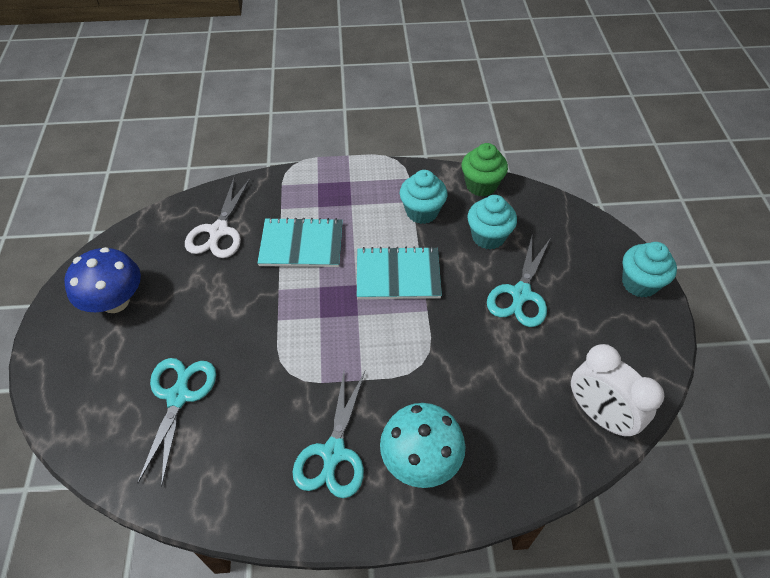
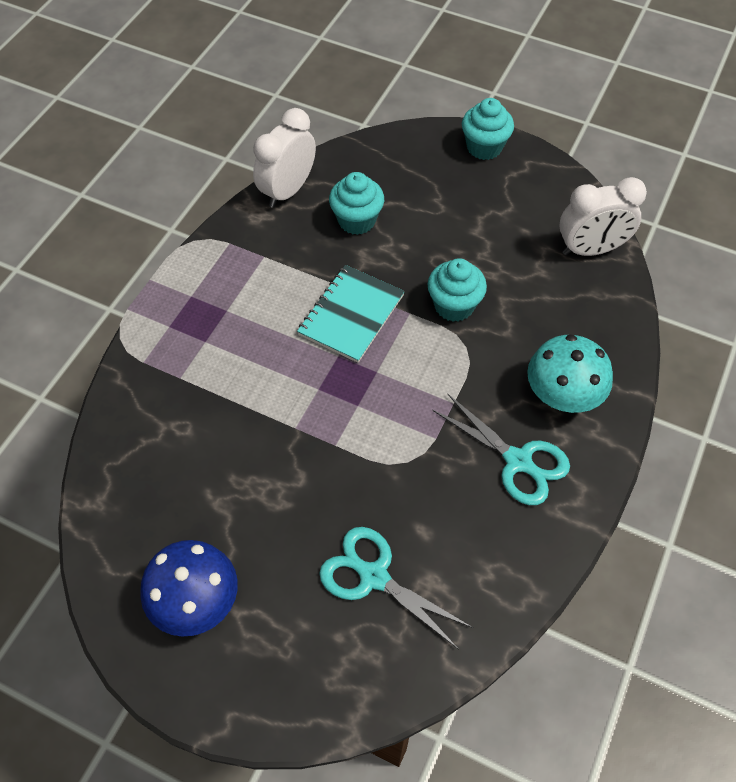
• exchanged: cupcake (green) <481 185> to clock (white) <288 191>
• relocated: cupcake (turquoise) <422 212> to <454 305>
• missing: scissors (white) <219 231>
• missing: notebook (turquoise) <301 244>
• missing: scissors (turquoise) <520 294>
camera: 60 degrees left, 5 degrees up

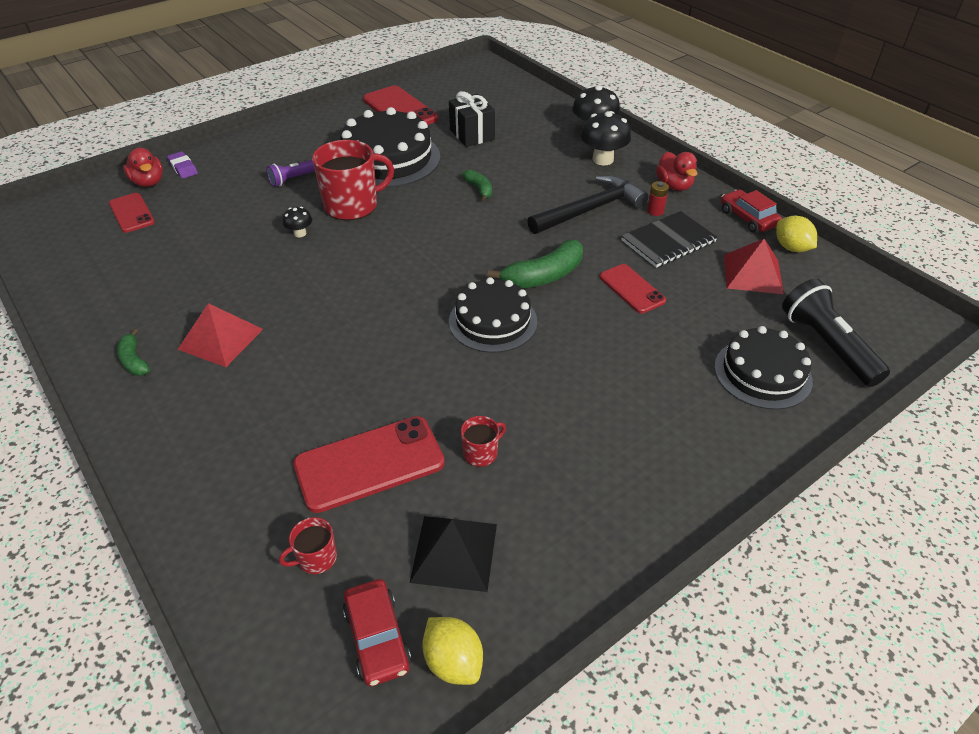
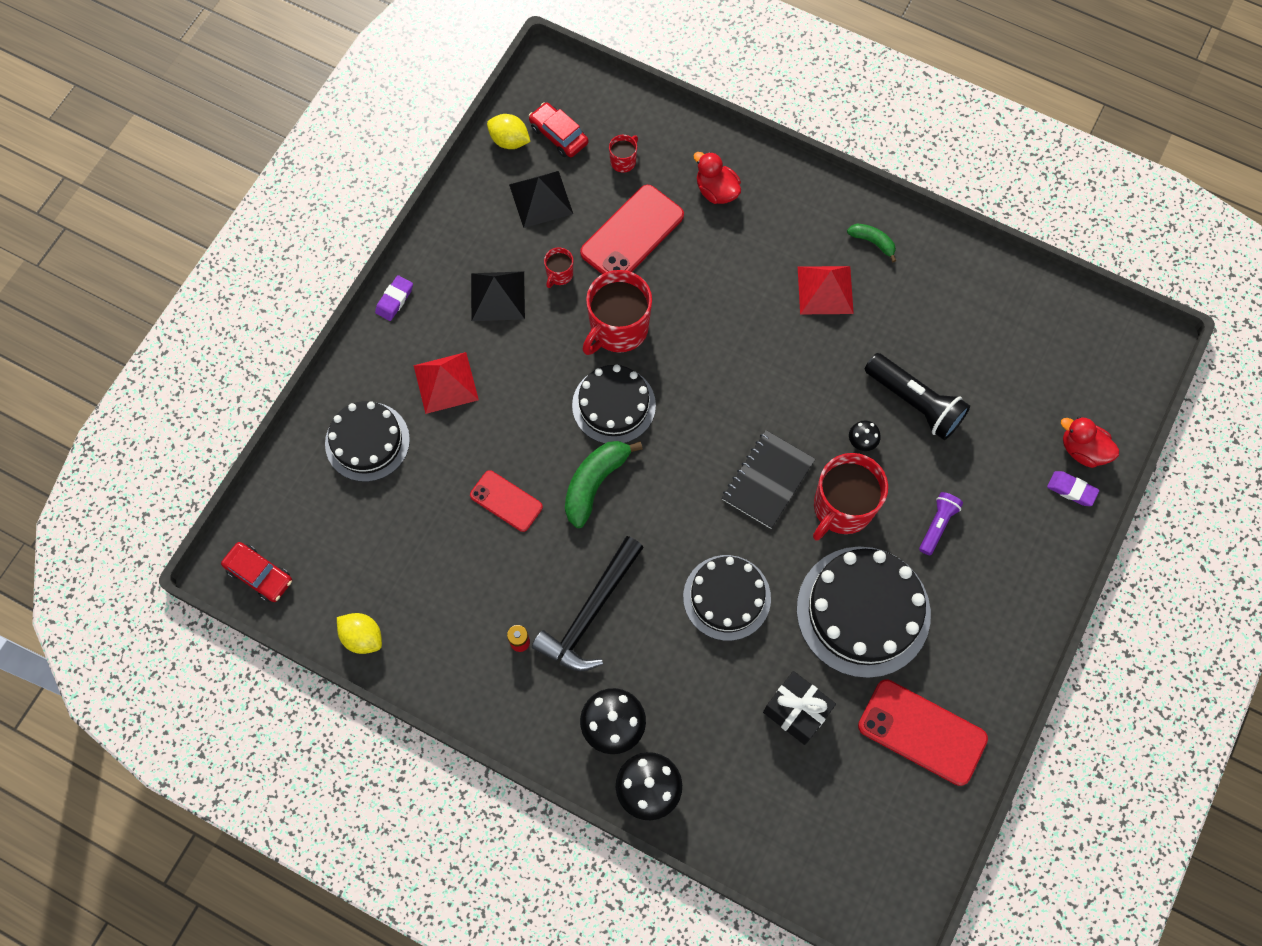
• relocated: car (red) <748 218> to <259 574>
• appeared: eraser (purple) <394 300>
• relocated: pyramid (red) <752 273> to <446 382>
• appeared: pyramid (black) <497 296>
• appeared: mug (red) <618 328>
• exchanged: banana (green) <479 189> to cake (black) <727 597>
• relocated: duck (red) <674 186> to <716 191>
• relocated: notebook (black) <668 241> to <768 480>
• relocated: flashlight (black) <826 345> to <915 402>
• missing: phone (red) <131 213>
camera: 155 degrees right, 25 degrees up

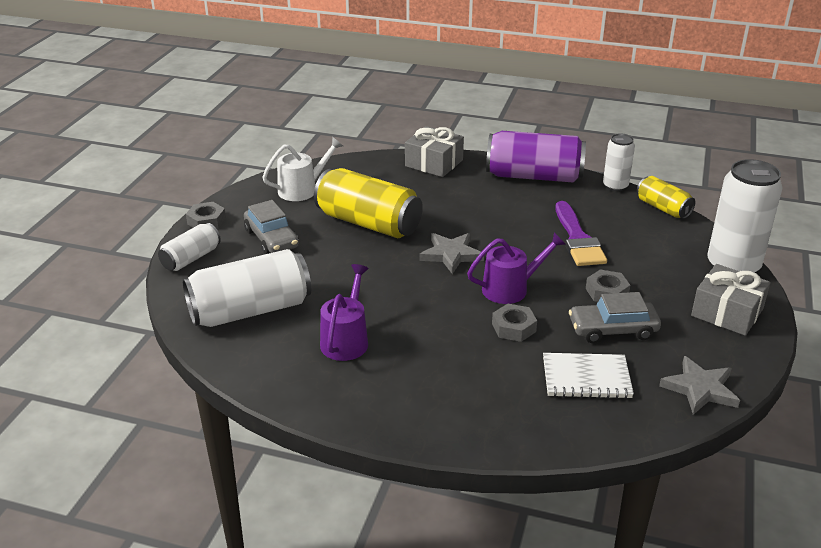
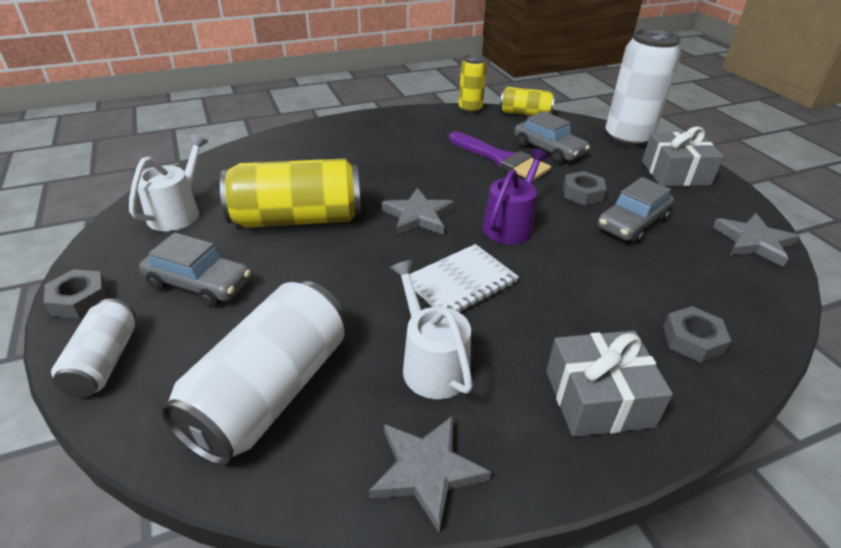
• appeared: star (grey) <427 471>
• colour: watering can (purple) <346 340> to watering can (white) <431 364>
• relocated: notebook (white) <586 378> to <461 283>
• colour: can (white) <615 186> to can (yellow) <470 109>
• appeared: car (grey) <548 150>
• relocated: gift (grey) <434 163> to <598 398>
• relocated: nut (grey) <513 327> to <692 340>
• missing: can (purple) <534 176>
camera: 40 degrees left, 5 degrees up

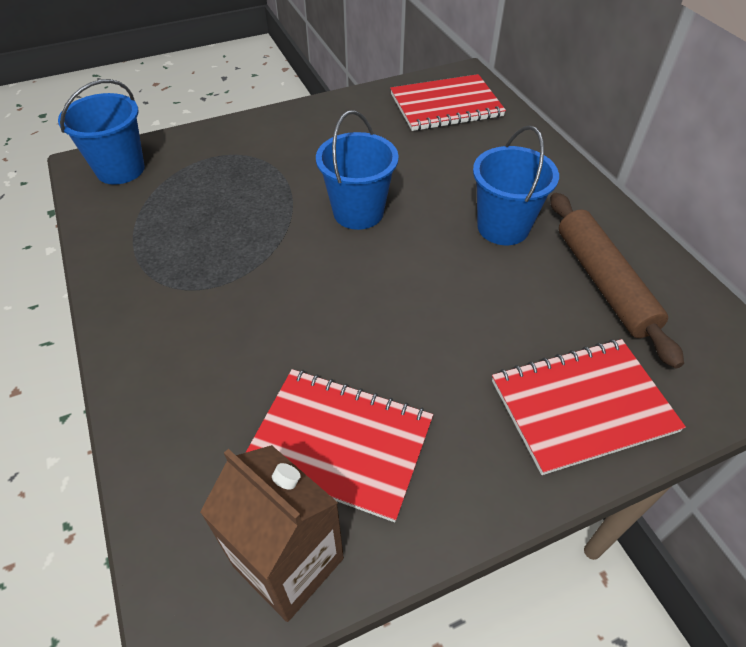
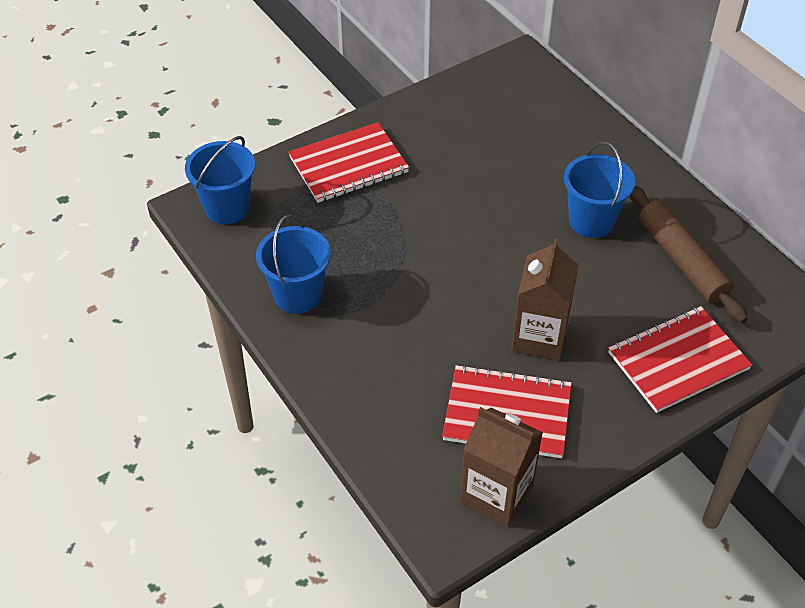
• relocated: bucket (blue) <358 212> to <298 295>
• relocated: notebook (red) <446 105> to <348 165>
• appeared: carton (brown) <539 336>
camera: 10 degrees left, 0 degrees up

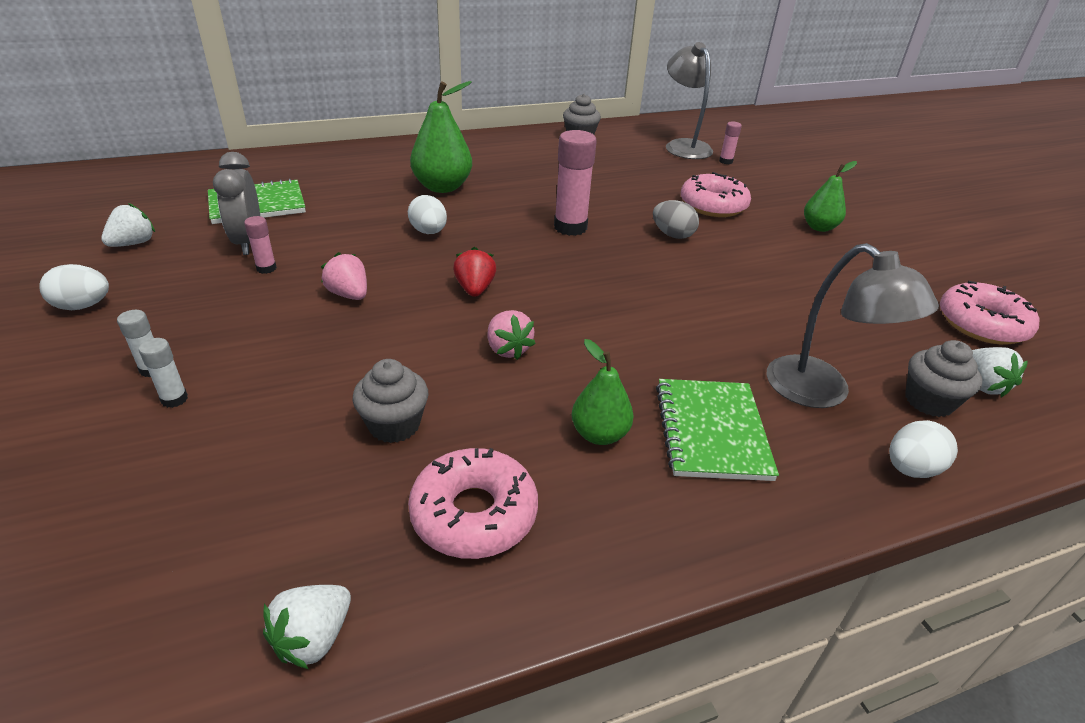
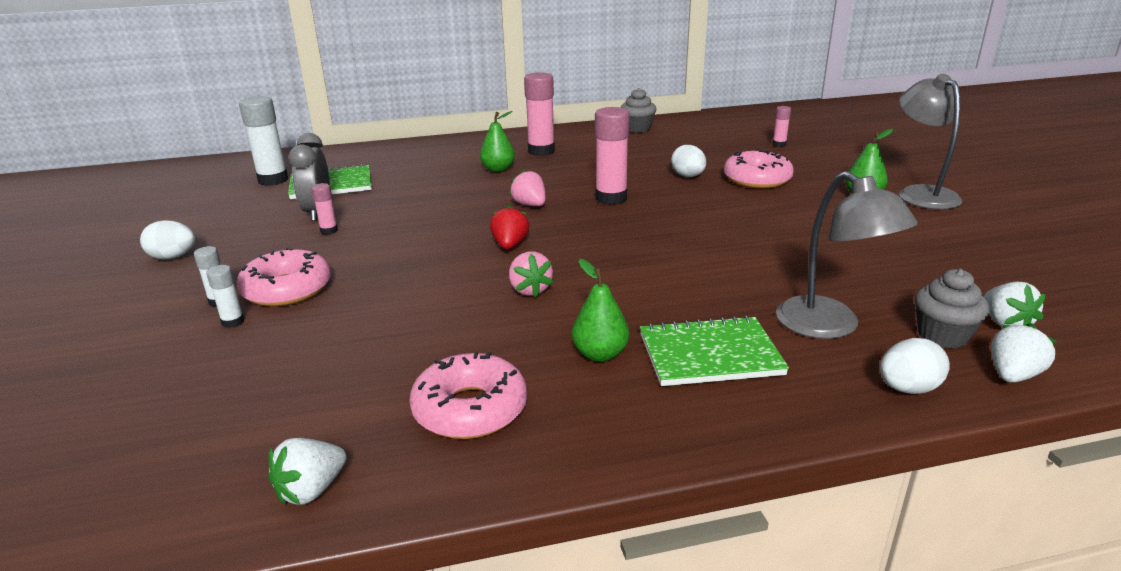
• relocated: donut (pink) <982 324> to <287 289>
• appeared: glue stick (white) <273 180>
• size: pear (green) <442 187> = <498 169> x0.62
• relocated: strawberry (pink) <349 294> to <530 205>
• appeared: glue stick (pink) <541 151>
• spun: notebook (green) <711 431> = <710 354> 75 degrees clockwise
• relocated: egg (white) <429 232> to <688 176>
• relocated: lamp (grey) <683 146> to <921 193>
• relocated: strawberry (white) <133 243> to <1013 375>
• missing: cupcake (grey) <394 425>
• missing: egg (grey) <672 235>
camera: 10 degrees right, 10 degrees down

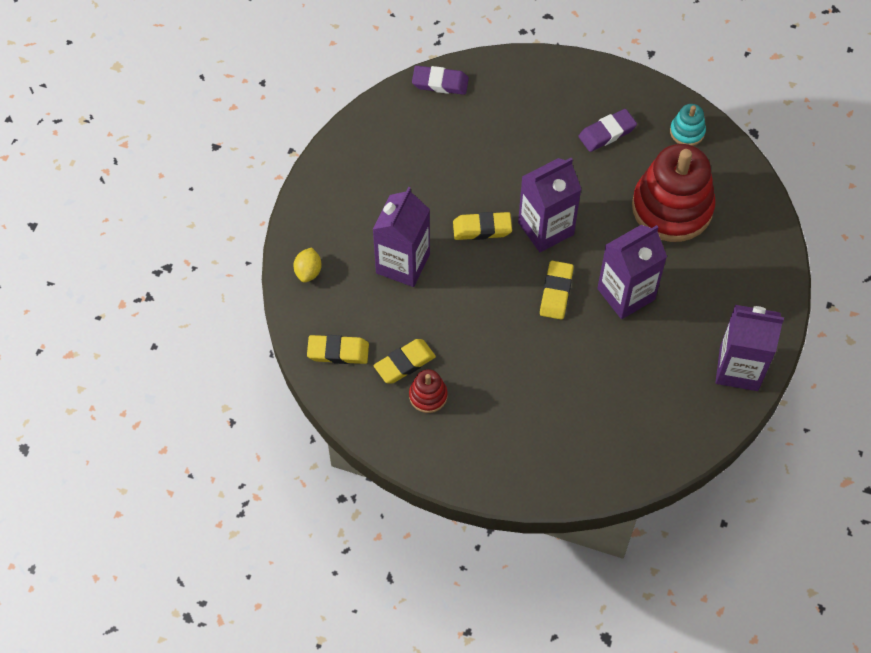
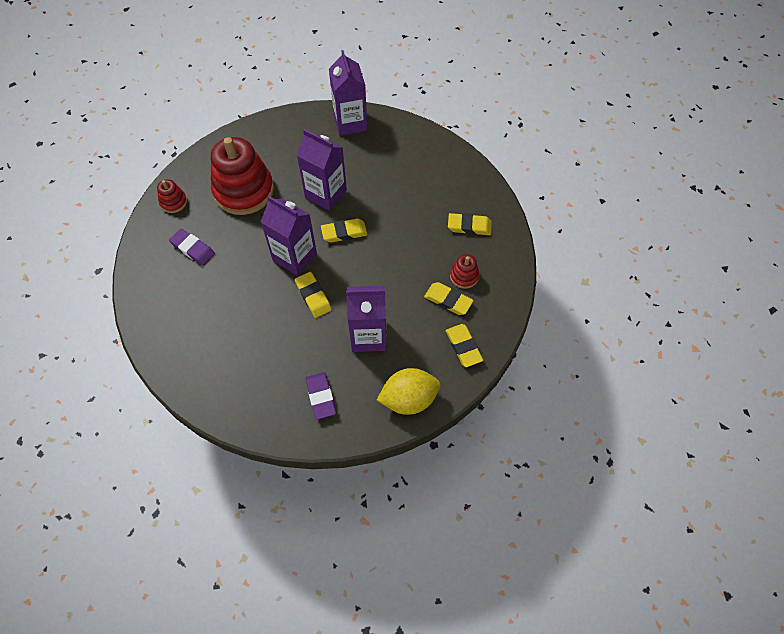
• colour: stacking toy (turquoise) <687 132> to stacking toy (red) <173 202>
• relocated: eraser (purple) <440 83> to <321 397>
• size: lemon (yellow) <308 271> = <409 399> x1.88
• appeared: eraser (yellow) <469 226>
camera: 115 degrees left, 0 degrees up

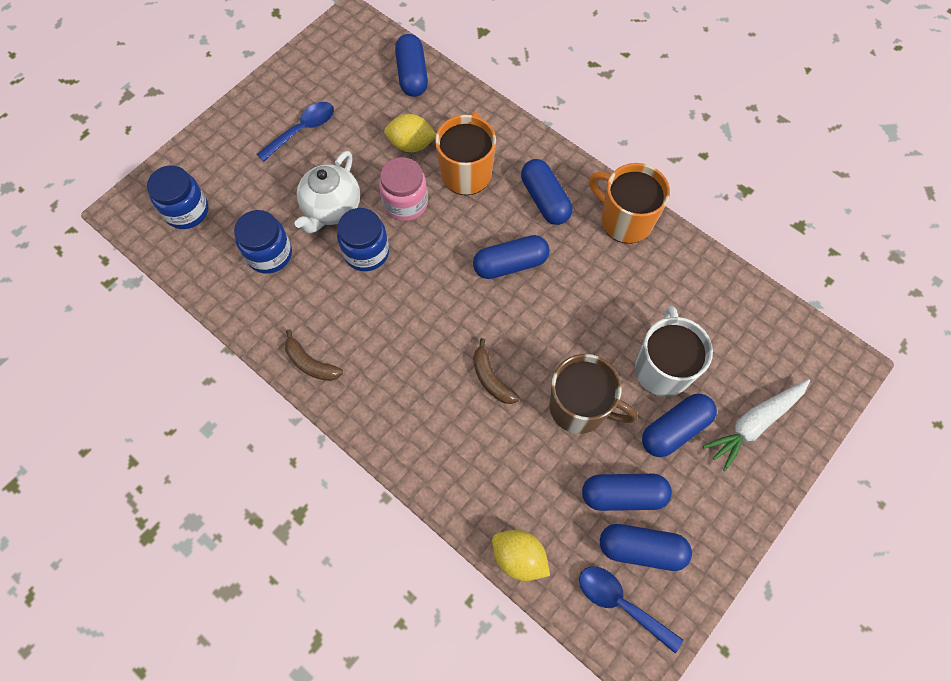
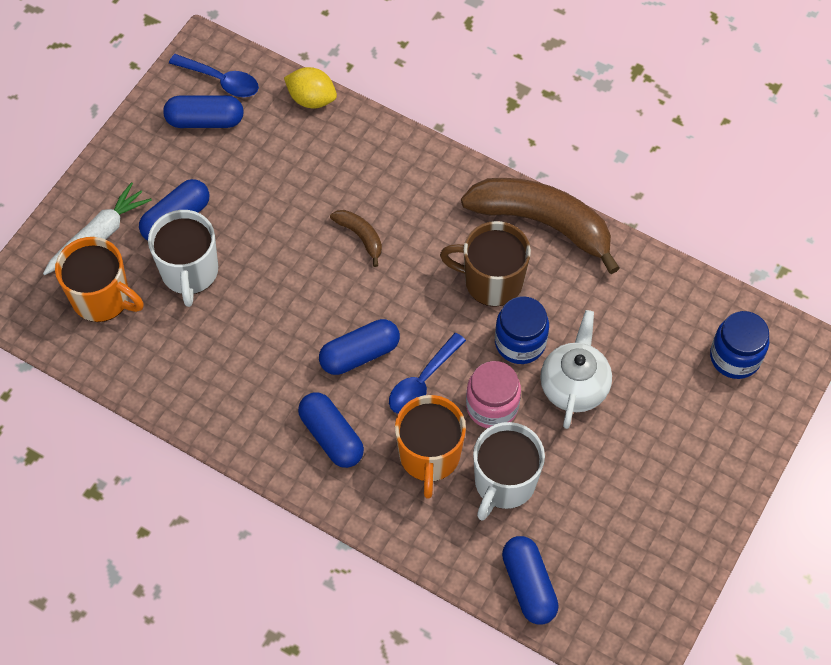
• relocated: mug (orange) <625 220> to <102 298>
• relocated: spoon (blue) <302 130> to <422 382>
• relocated: mug (brown) <580 407> to <491 281>
• size: banana (brown) <310 363> = <542 223> x2.27
• exchanged: lemon (yellow) <411 144> to mug (white) <504 483>
• missing: jar (blue) <269 254>
• missing: capsule (blue) <623 495>
camera: 170 degrees right, 5 degrees down

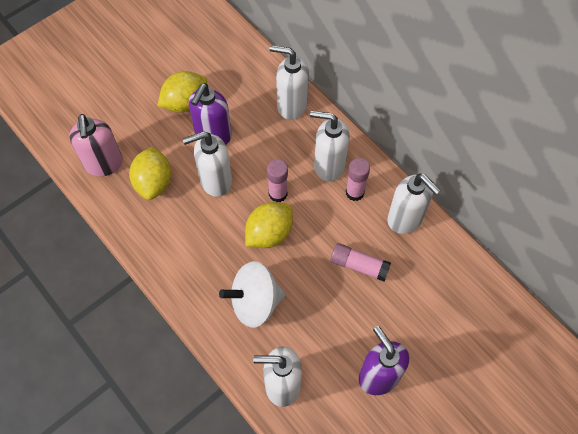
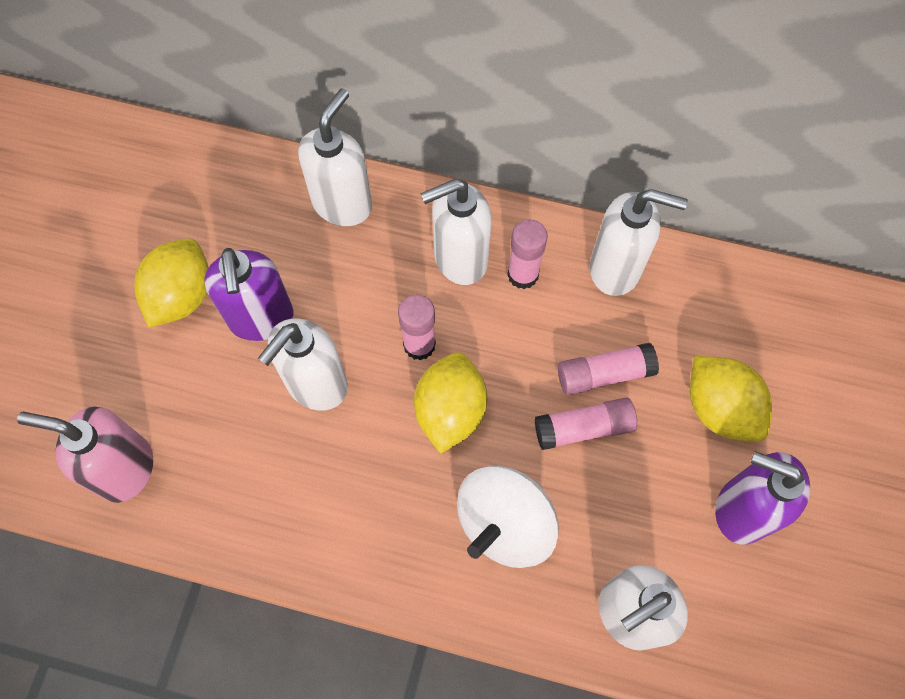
• spun: soap dispenser (pink) <104 164> = <125 469> 150 degrees clockwise
• spun: soap dispenser (white) <291 105> = <343 203> 135 degrees clockwise
• appeared: glue stick (pink) <583 428>
• relocated: lemon (yellow) <153 182> to <720 408>
camera: 35 degrees left, 5 degrees up

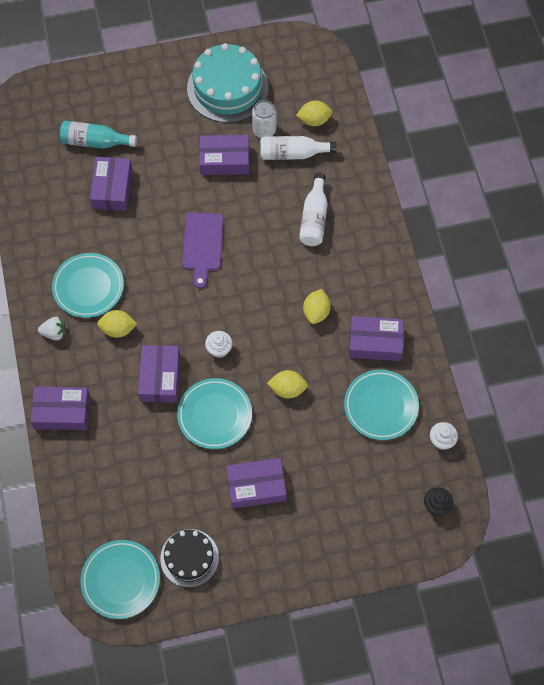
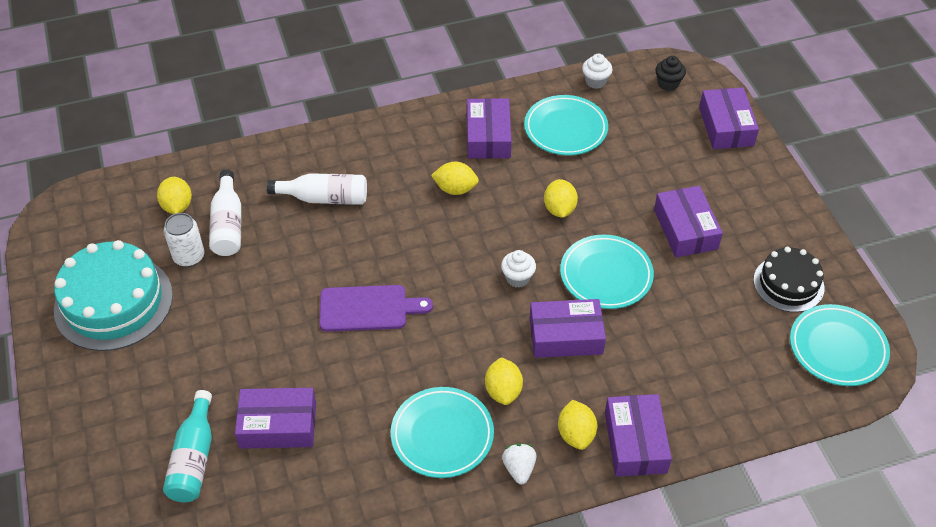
• appeared: lemon (yellow) <576 434>
• relocated: box (purple) <224 160> to <726 126>
camera: 95 degrees left, 15 degrees down

